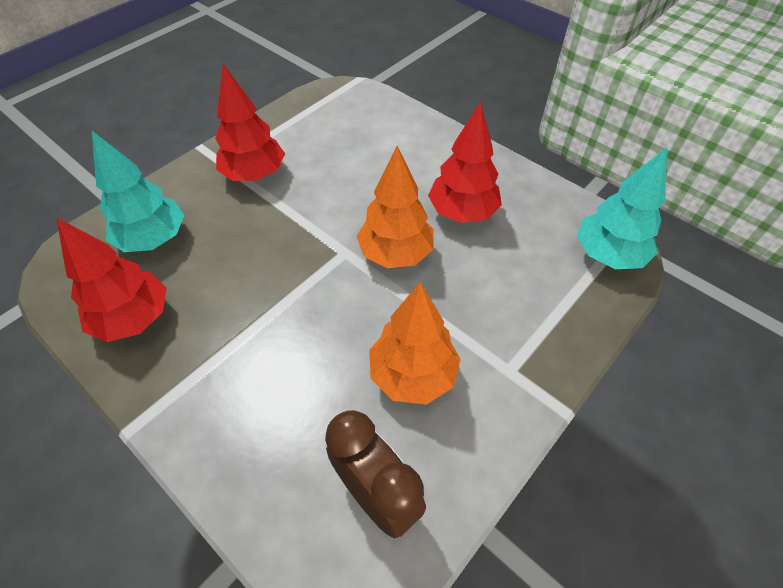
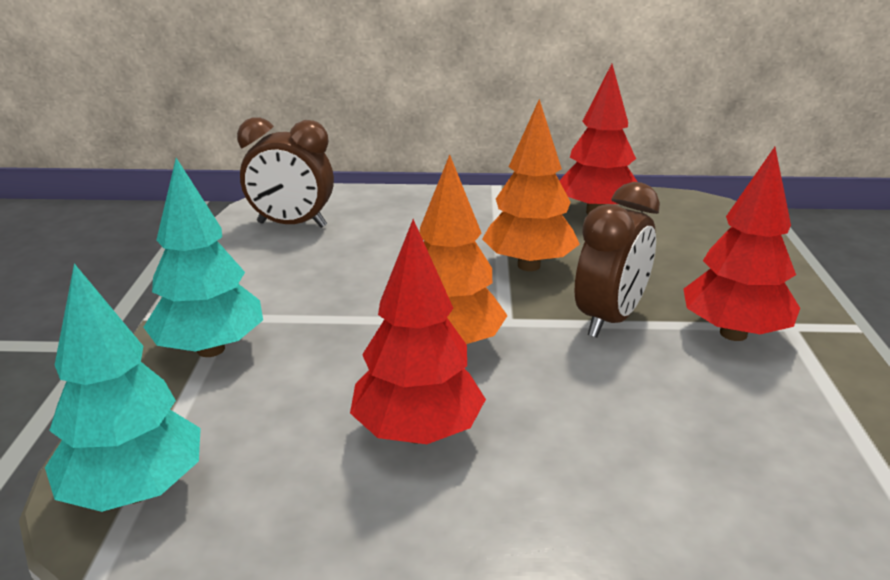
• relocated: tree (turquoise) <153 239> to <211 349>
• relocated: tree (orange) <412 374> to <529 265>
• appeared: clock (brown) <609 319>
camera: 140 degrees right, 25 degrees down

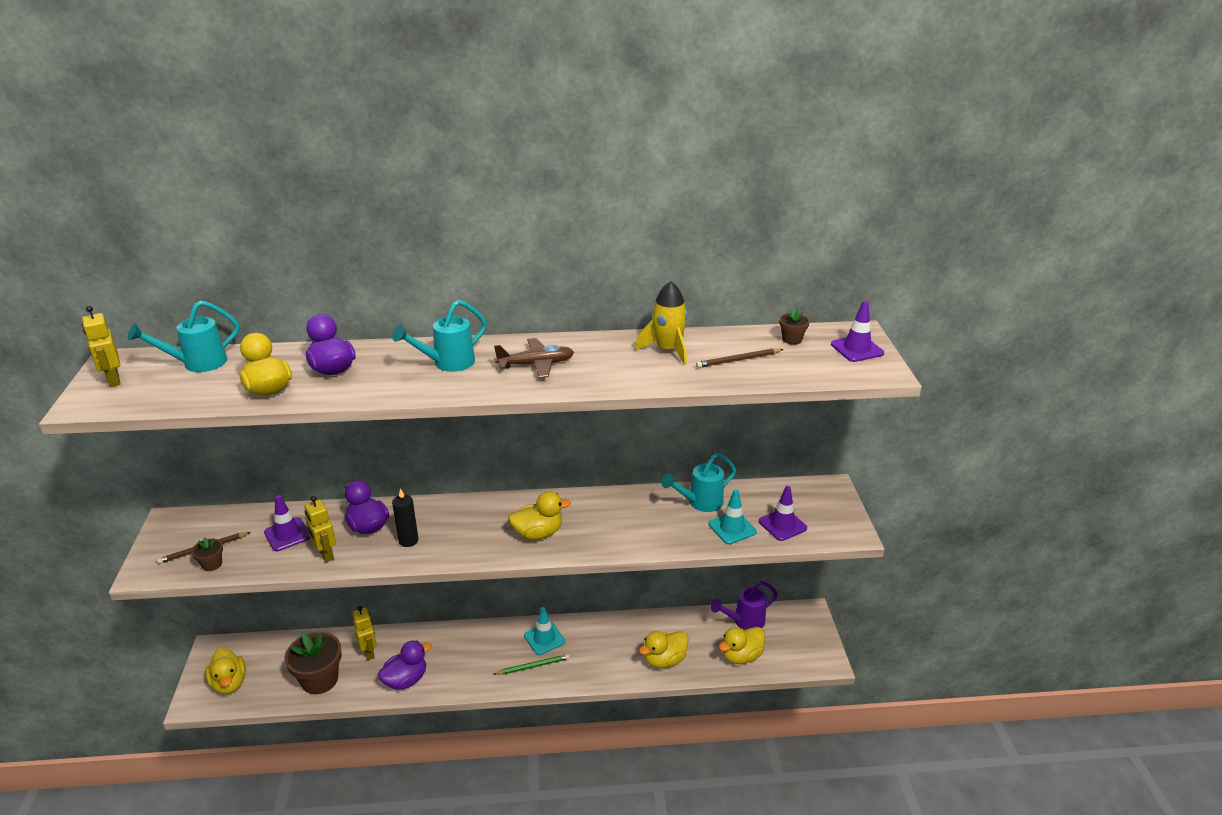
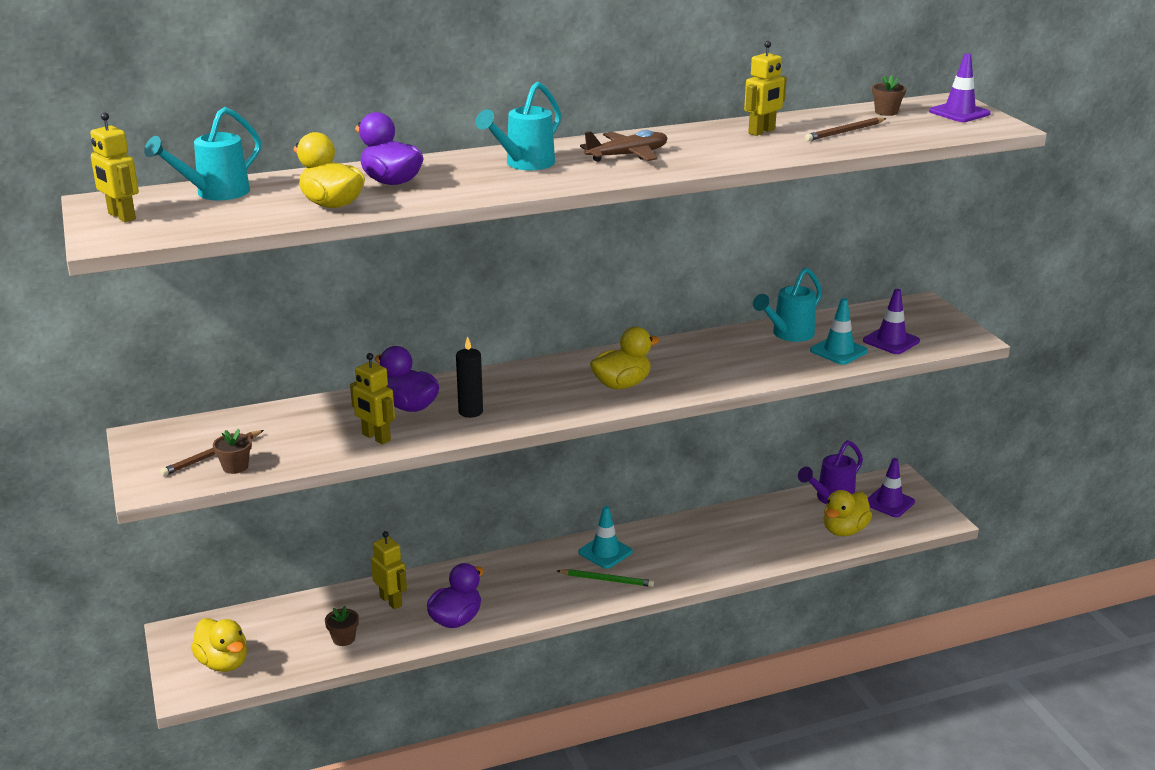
• size: flower pot (brown) <319 680> = <343 638> x0.47
• spun: pencil (green) <533 666> = <607 580> 45 degrees clockwise
• exchanged: rocket (yellow) <667 350> to robot (yellow) <762 131>
• relocated: traffic cone (purple) <287 534> to <889 502>
• missing: duck (yellow) <664 660>
camera: 15 degrees left, 5 degrees down

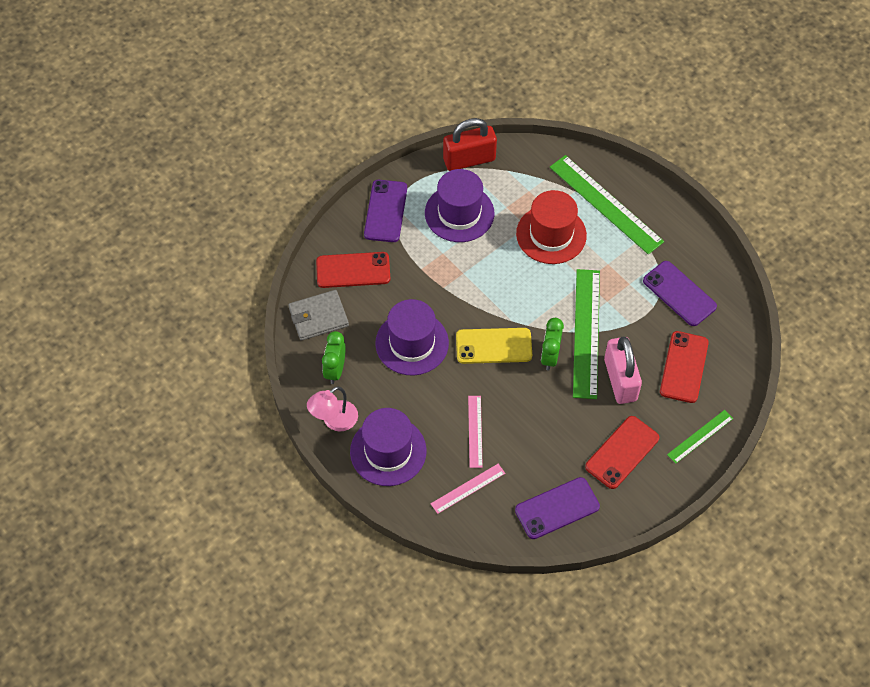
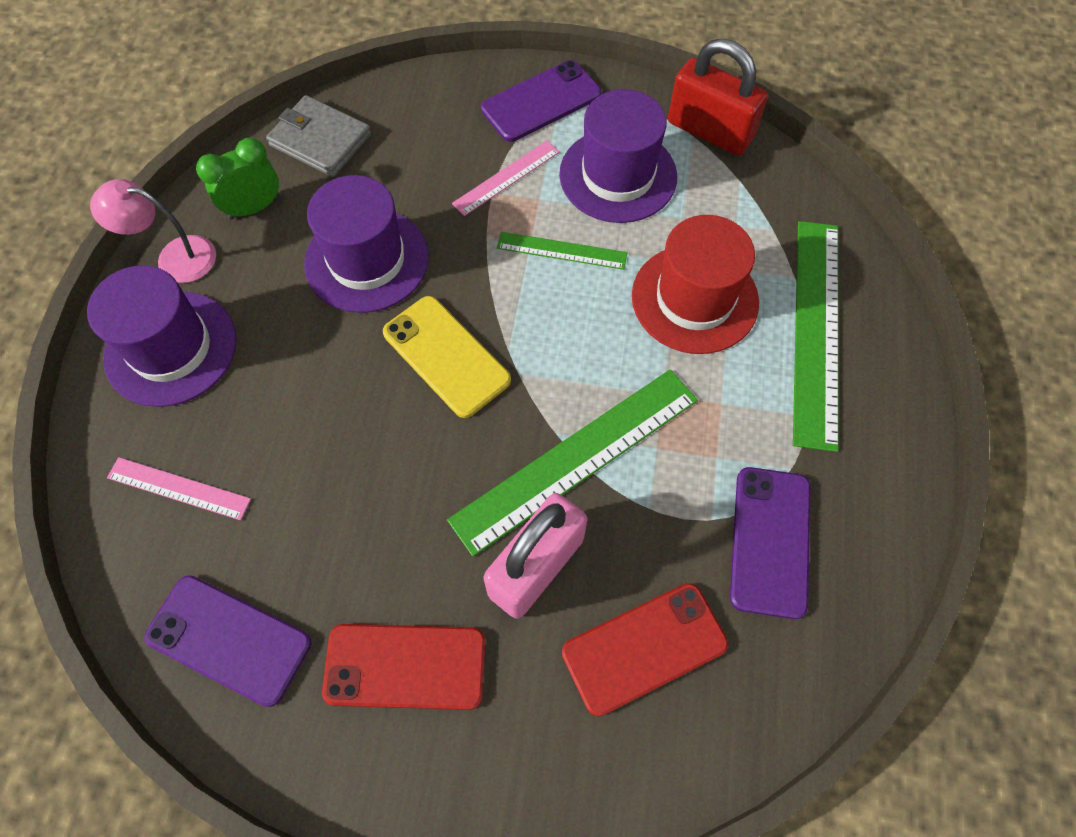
• relocated: ruler (pink) <475 431> to <506 177>
• relocated: ruler (green) <700 436> to <562 250>
• missing: phone (red) <353 270>
• missing: clock (green) <550 356>
camera: 50 degrees right, 5 degrees up

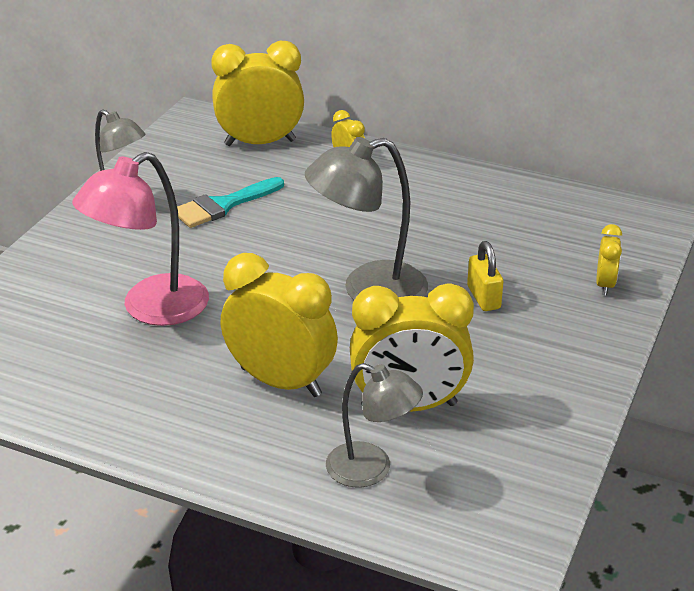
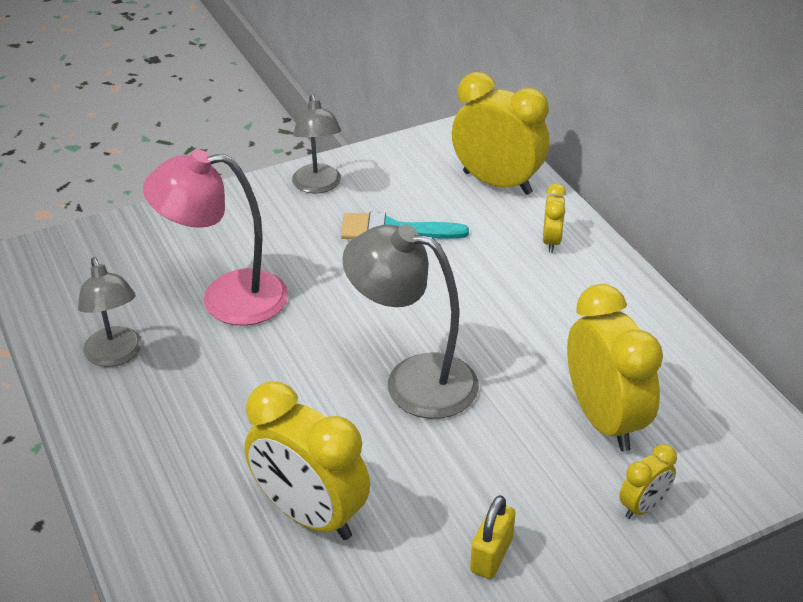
• relocated: lamp (grey) <371 469> to <116 355>
• relocated: padlock (yellow) <483 297> to <491 555>
• relocated: clock (yellow) <281 382> to <604 420>
camera: 40 degrees right, 5 degrees up

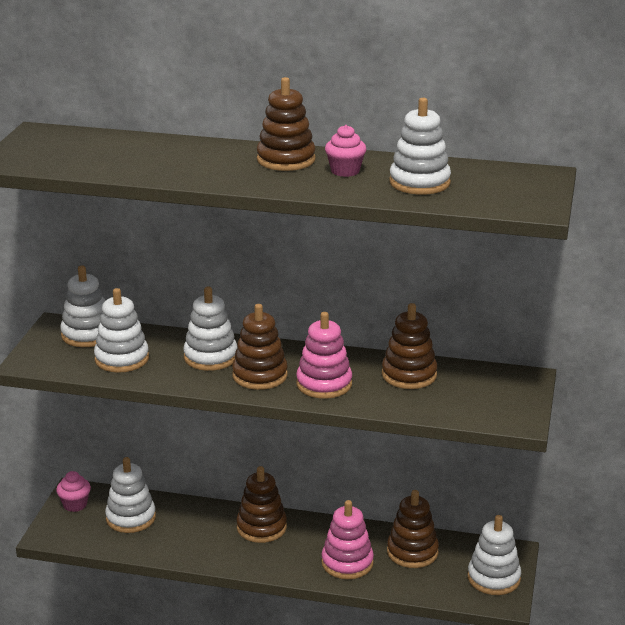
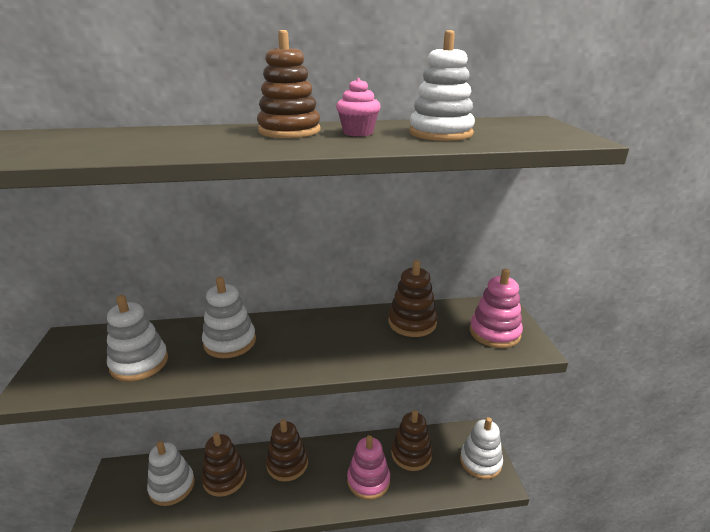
• relocated: stacking toy (brown) <260 375> to <224 477>
• relocated: stacking toy (pink) <324 384> to <494 333>
• missing: cupcake (pink) <75 505>
• missing: stacking toy (white) <87 334>
camera: 20 degrees left, 0 degrees up

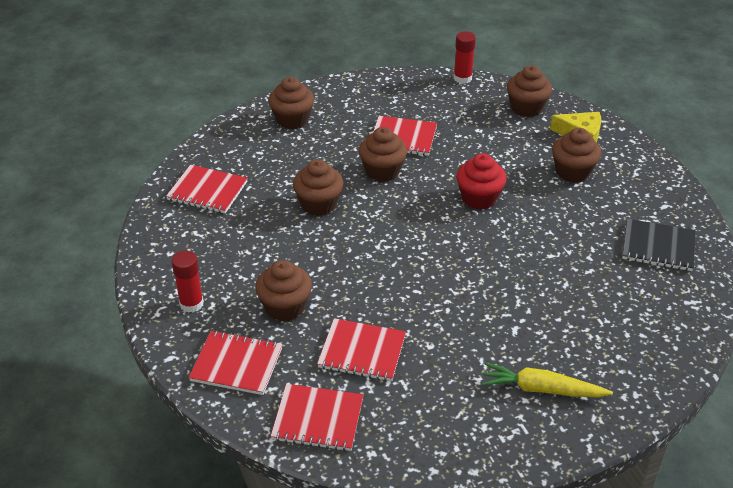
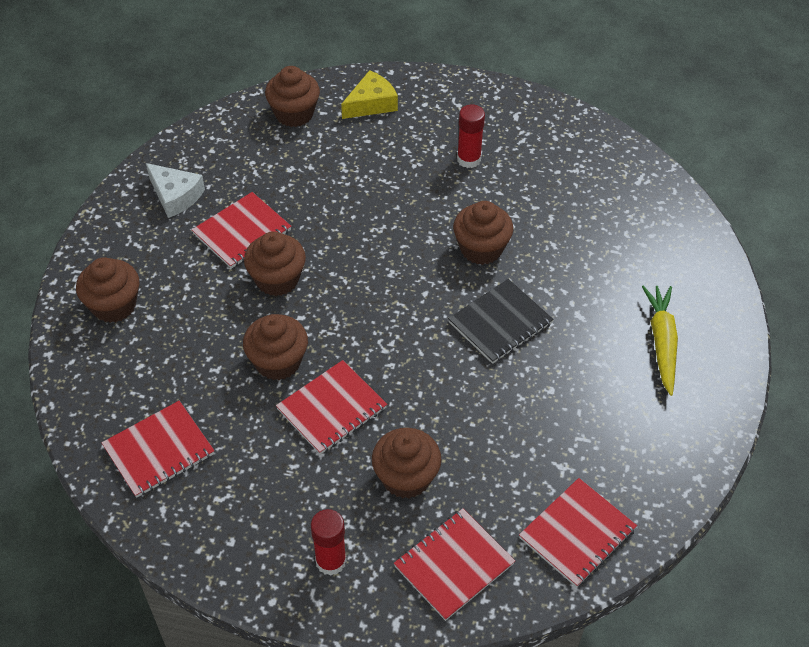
• appeared: cheese (white) <175 196>
• relocated: notebook (red) <362 352> to <332 409>
• relocated: notebook (black) <658 247> to <500 323>
• relocated: cupcake (brown) <572 172> to <481 249>
• relocated: glue stick (red) <462 78> to <468 159>
• spun: carrot (yellow) <542 389> = <661 342> 135 degrees clockwise
• missing: cupcake (red) <479 198>
camera: 55 degrees left, 10 degrees up

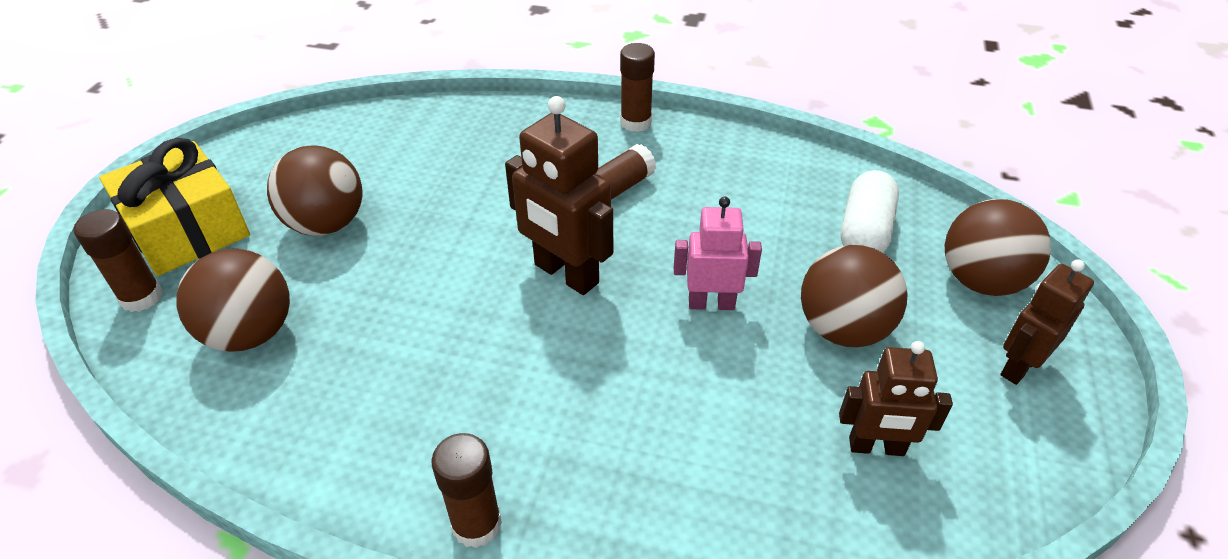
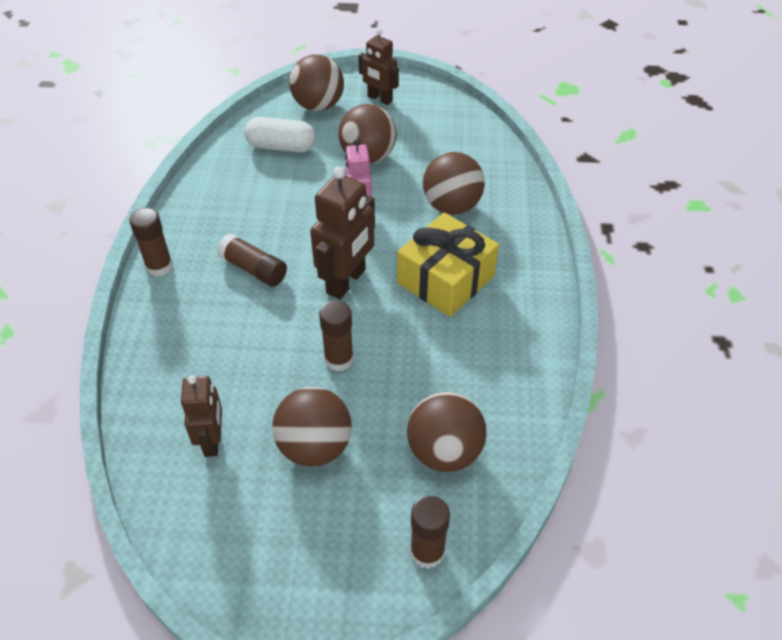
• relocated: robot (brown) <876 447> to <212 440>
• relocated: glue stick (brown) <476 524> to <339 359>
• relocated: gift (yellow) <188 230> to <445 279>
• appeared: ball (brown) <451 206>
camera: 100 degrees left, 5 degrees up

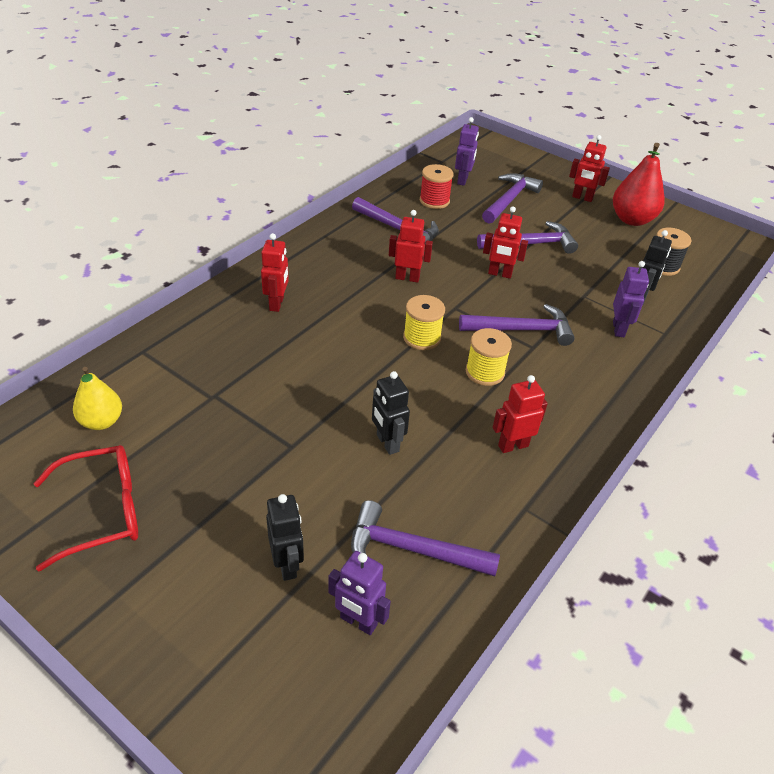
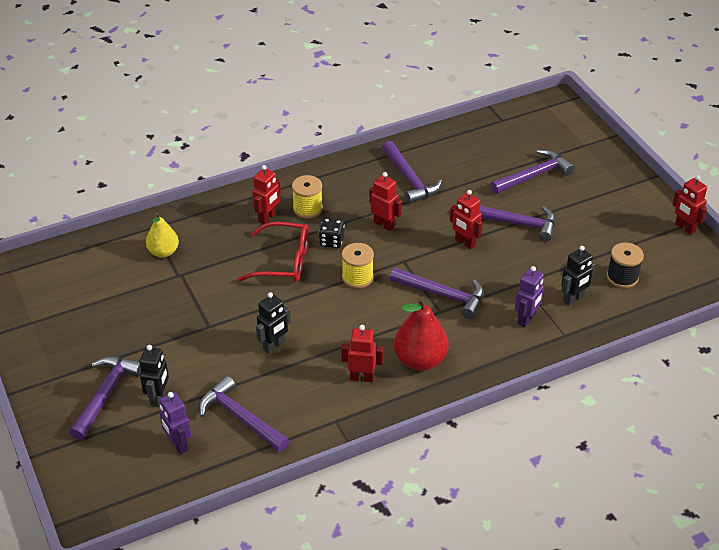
• appeared: hammer (purple) <105 395>
• relocated: pear (yellow) <101 421> to <163 252>
• relocated: glasses (red) <103 511> to <284 261>
• spun: robot (black) <387 443> = <274 346> 135 degrees counterclockwise
• relocated: spool (yellow) <485 372> to <307 208>
• appeared: dice (black) <331 241>
• relocated: pear (red) <632 219> to <420 360>
• relocated: robot (red) <582 198> to <684 228>
• missing: spool (red) <434 201>
• missing: robot (purple) <463 180>
camera: 30 degrees right, 0 degrees up

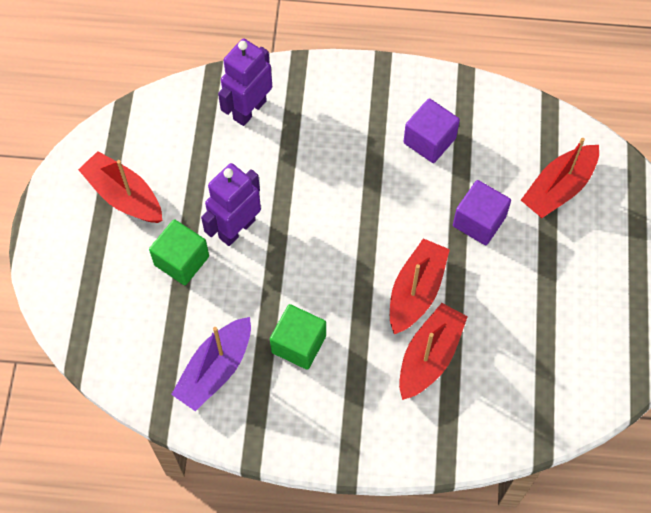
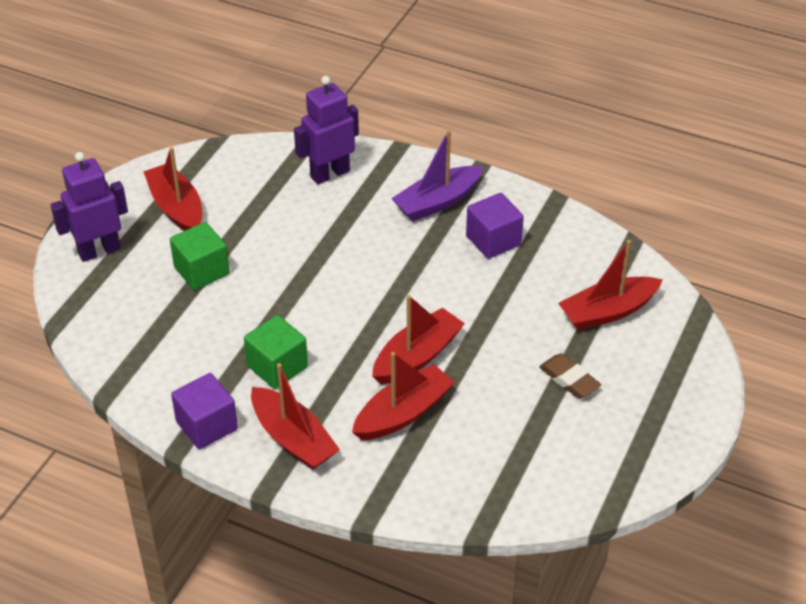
• relocated: robot (purple) <236 228> to <99 250>
• relocated: cube (purple) <479 221> to <207 425>
• appeared: boat (red) <293 439>
• relocated: boat (purple) <215 369> to <437 202>
• appeared: eraser (brown) <569 379>
camera: 20 degrees right, 20 degrees down

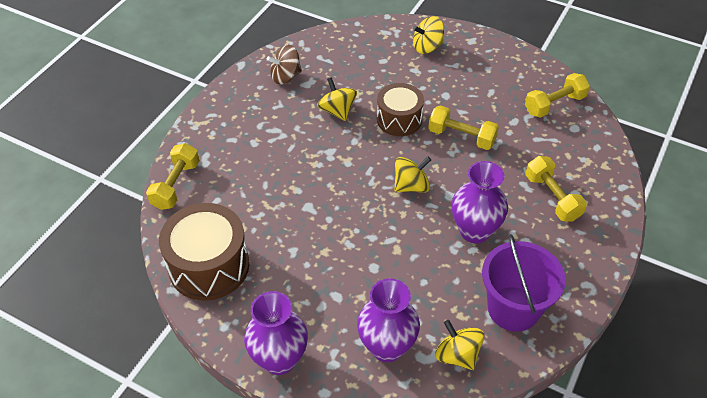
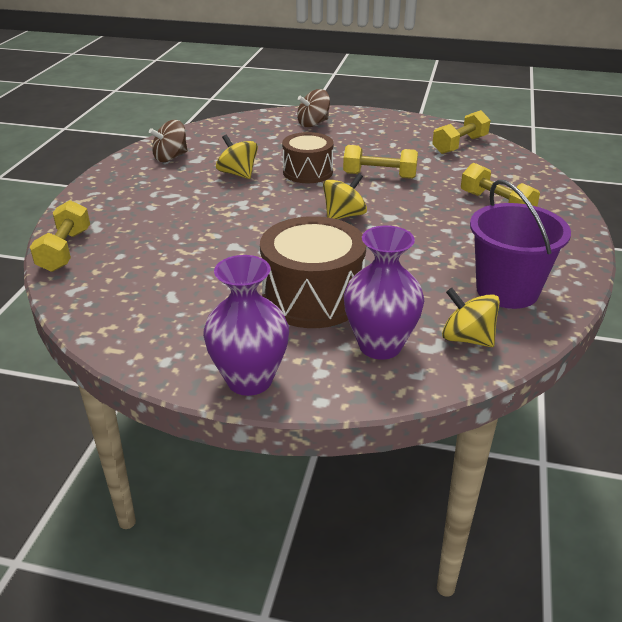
• relocated: drum (brown) <209 266> to <313 297>
• colour: spinning top (yellow) <427 47> to spinning top (brown) <313 123>
• missing: vase (purple) <474 231>
camera: 15 degrees left, 15 degrees down

